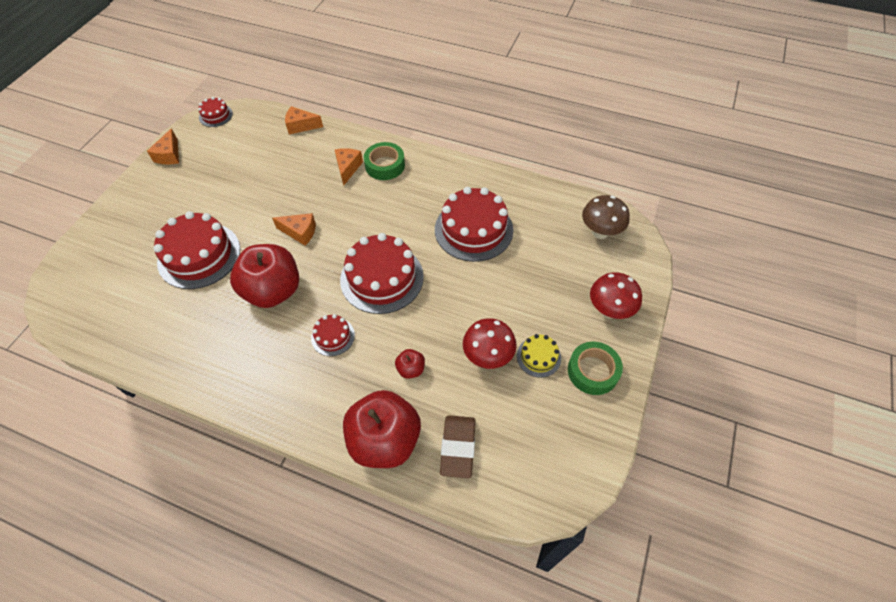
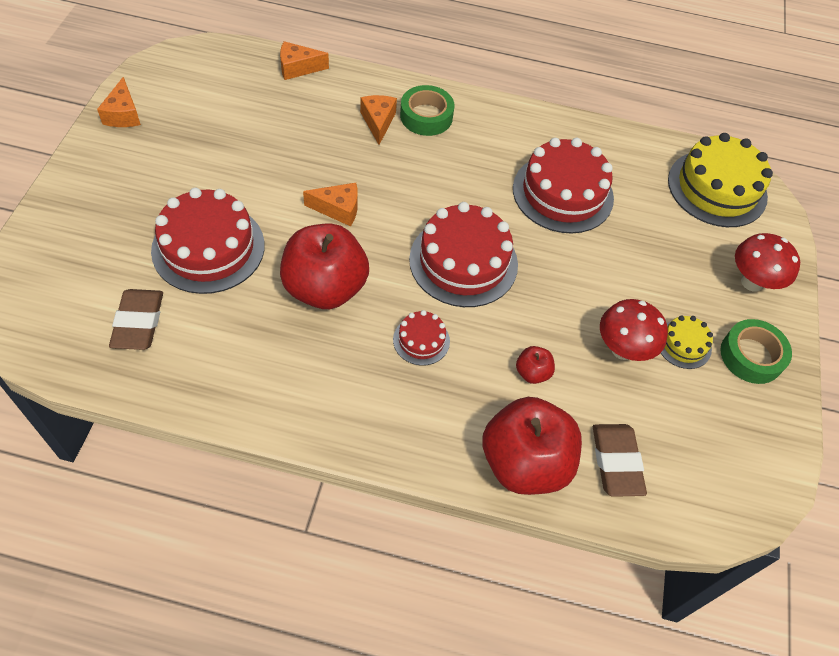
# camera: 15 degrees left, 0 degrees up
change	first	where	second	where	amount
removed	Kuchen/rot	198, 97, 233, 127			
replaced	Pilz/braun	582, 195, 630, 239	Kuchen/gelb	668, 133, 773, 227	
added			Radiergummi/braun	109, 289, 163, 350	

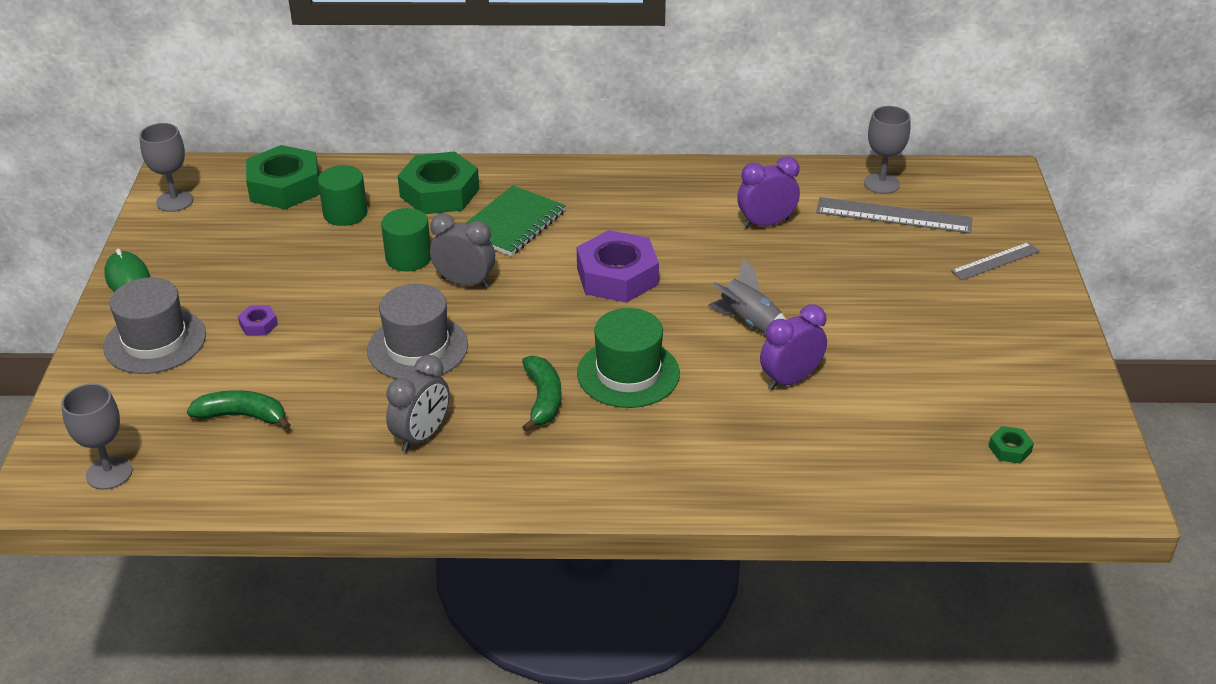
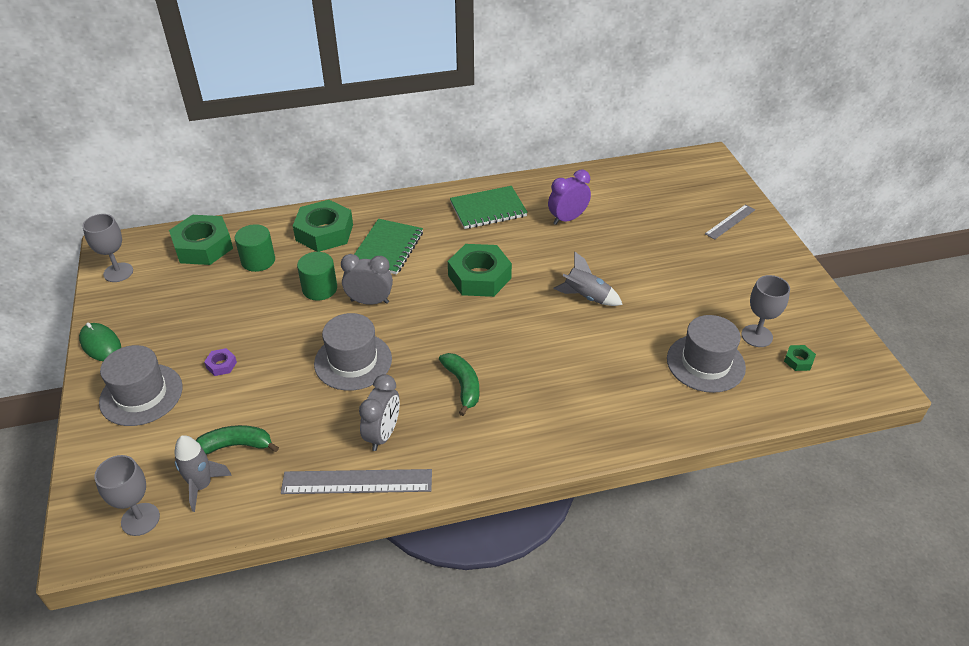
# camera: 15 degrees left, 5 degrees up
change	first	where	second	where	amount
moved	Kelch/grau	864, 106, 910, 194		741, 275, 790, 347	
moved	Lineal/grau	816, 197, 972, 233		281, 469, 432, 494	
recoloured	Sechskantmutter/lila	577, 230, 659, 303	Sechskantmutter/grün	448, 244, 512, 297	
removed	Wecker/lila	760, 304, 827, 390			
removed	Hut/grün	577, 308, 680, 408			
added			Notizbuch/grün	450, 186, 528, 229	
added			Hut/grau	667, 315, 746, 393	
added			Rakete/grau	174, 435, 232, 512	

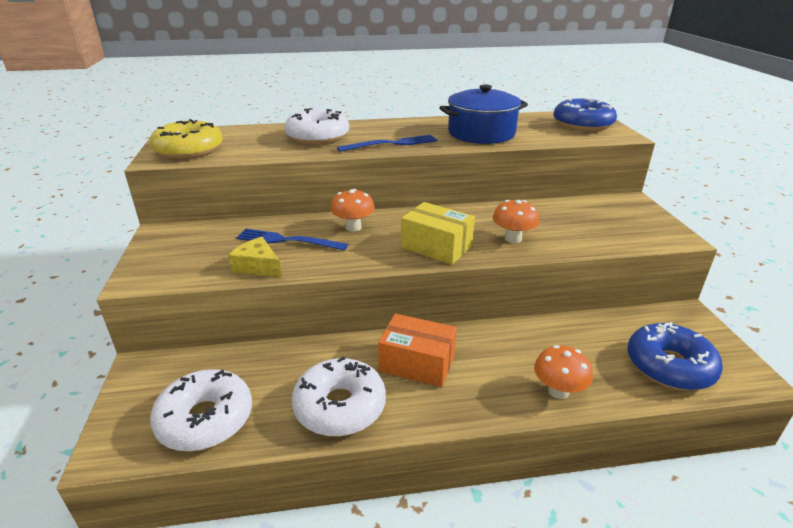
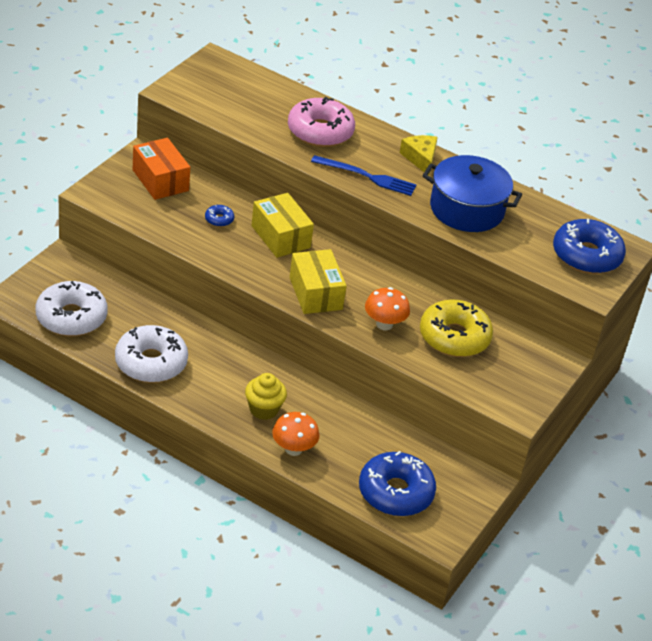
# camera: 35 degrees right, 10 degrees up
change	first	where	second	where	amount
recoloured	Donut/weiß	284, 108, 349, 145	Donut/rosa	288, 97, 355, 147	
moved	Donut/gelb	150, 119, 223, 159		420, 300, 493, 357	
replaced	Pilz/orange	330, 189, 375, 232	Schachtel/gelb	251, 193, 314, 258	
replaced	Gabel/blau	236, 229, 348, 251	Donut/blau	205, 205, 234, 227	
moved	Käse/gelb	228, 237, 282, 277		400, 135, 438, 176	
moved	Schachtel/orange	378, 314, 457, 387		133, 138, 190, 200	
added			Muffin/gelb	245, 373, 287, 420	

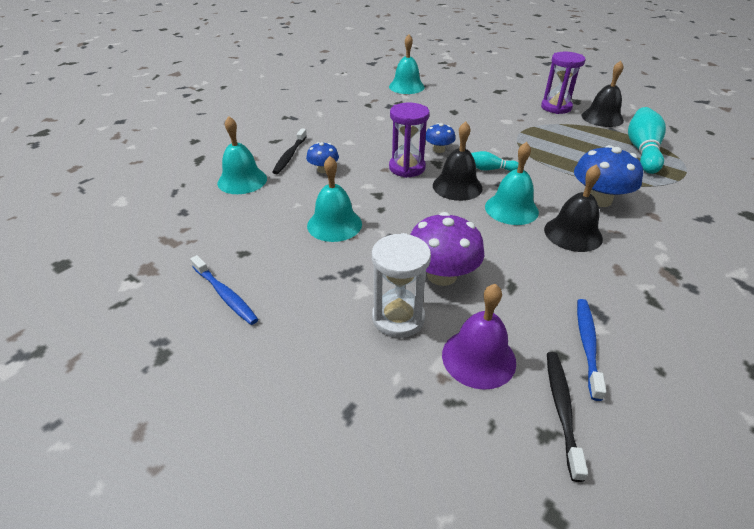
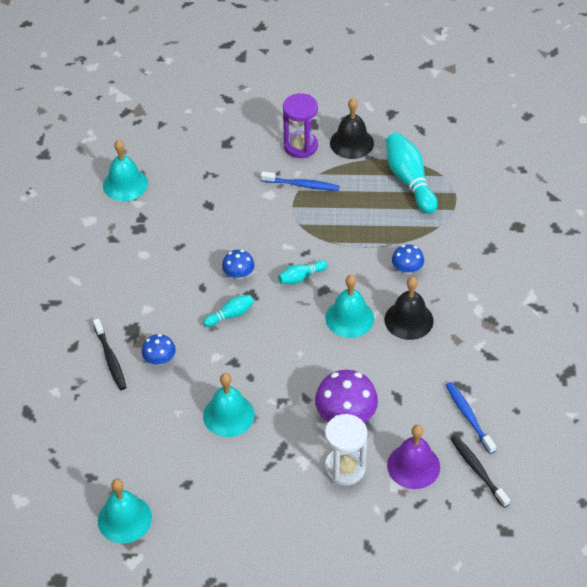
# camera: 35 degrees left, 10 degrees up
change	first	where	second	where	amount
replaced	Sanduhr/lila	389, 103, 430, 178	Bowlingkegel/türkis	203, 295, 254, 327	
moved	Glocke/türkis	217, 116, 267, 194		98, 479, 152, 544	
removed	Glocke/schwarz	433, 121, 482, 201			
resized	Pilz/blau	574, 145, 643, 207		392, 244, 424, 274	x0.56
moved	Zahnbürste/blau	190, 255, 258, 325		261, 172, 339, 191	

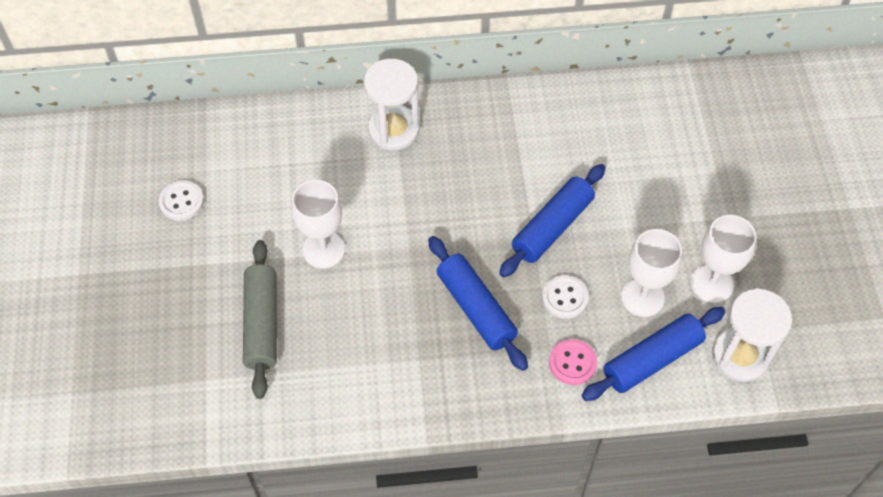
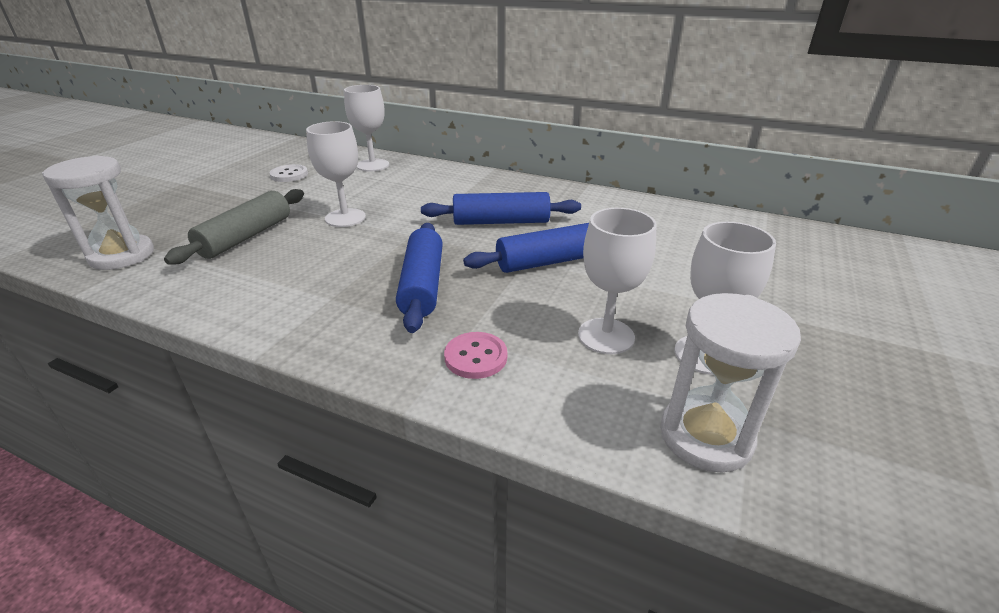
# camera: 30 degrees right, 25 degrees down
change	first	where	second	where	amount
moved	Sanduhr/weiß	364, 59, 419, 151		42, 155, 154, 270	
removed	Knopf/weiß	542, 275, 589, 319			
moved	Nudelholz/blau	581, 307, 726, 401		421, 192, 581, 225	
added			Kelch/weiß	344, 85, 389, 171	

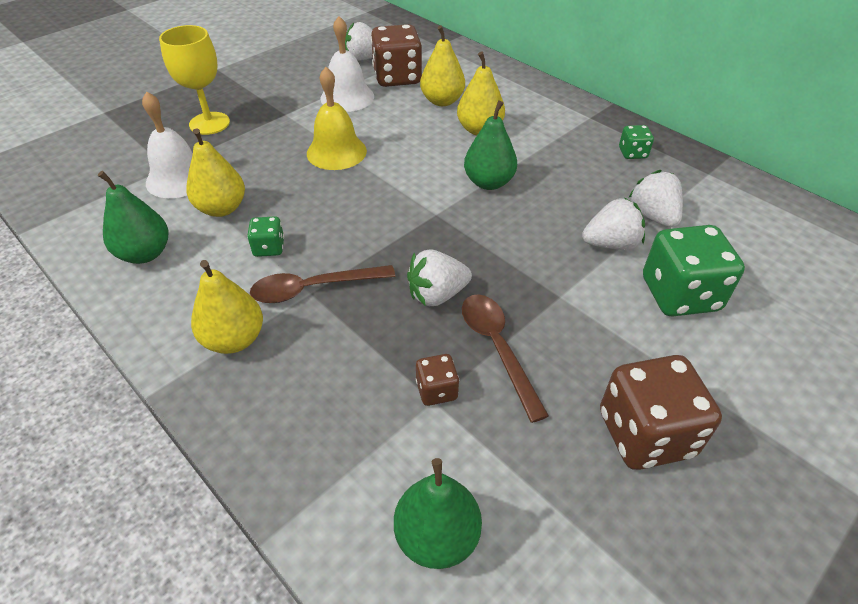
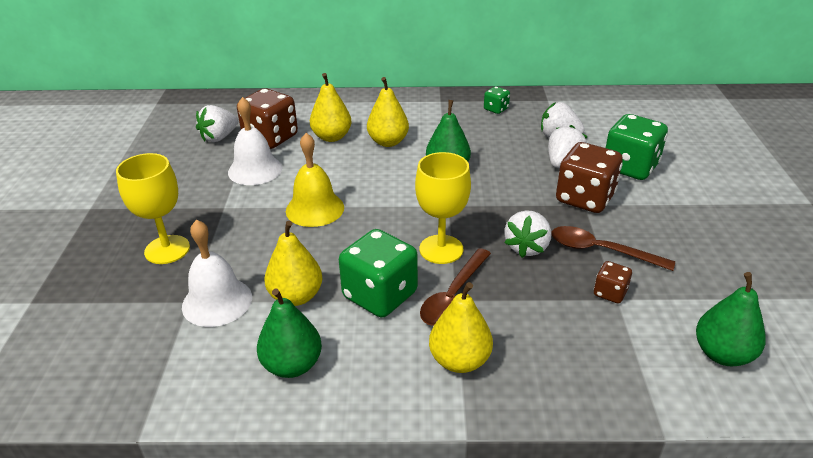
# camera: 45 degrees left, 10 degrees down
change	first	where	second	where	amount
resized	Spielwürfel/grün	247, 216, 284, 257		339, 229, 418, 318	x2.04
moved	Spielwürfel/braun	600, 355, 722, 470		556, 142, 623, 213	
added			Kelch/gelb	415, 152, 471, 264	

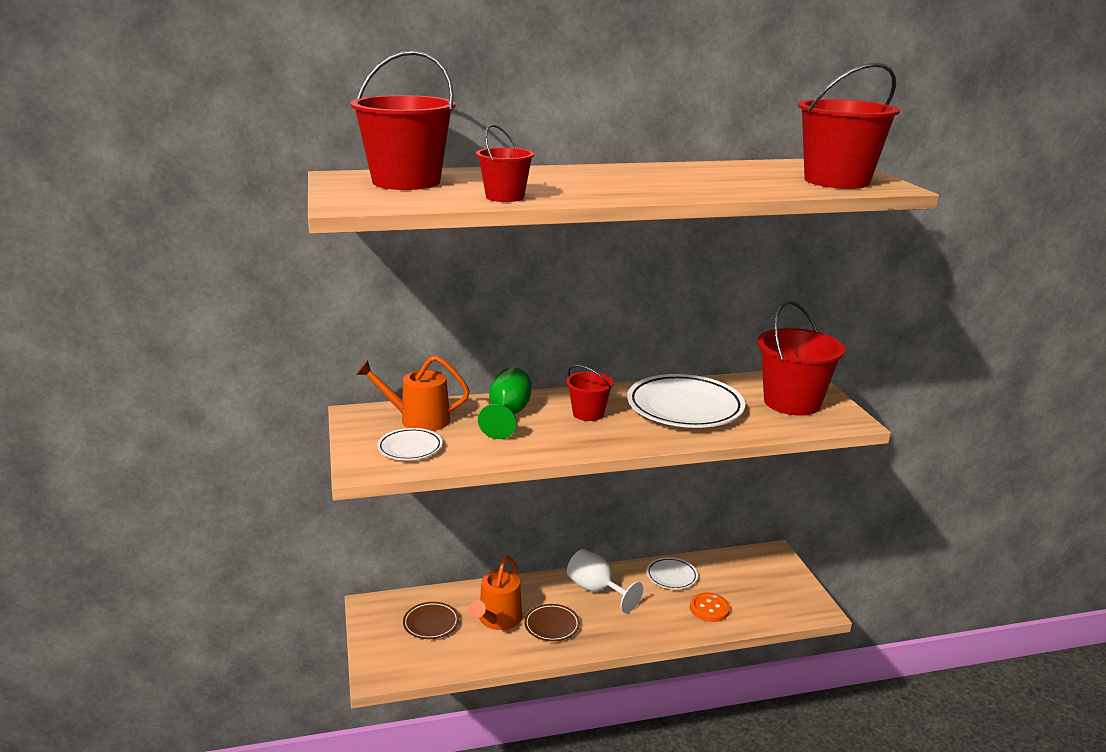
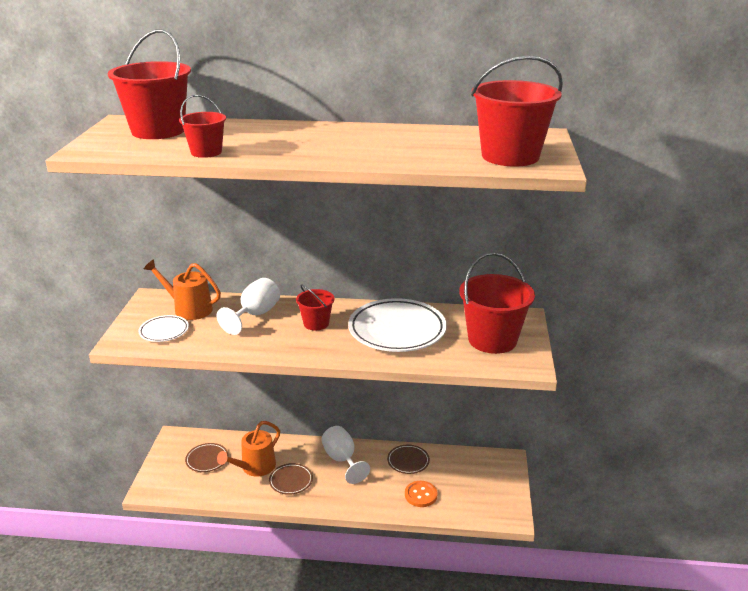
# camera: 20 degrees right, 5 degrees up
change	first	where	second	where	amount
recoloured	Kelch/grün	478, 367, 532, 439	Kelch/weiß	217, 278, 280, 335	
recoloured	Teller/weiß	646, 557, 698, 590	Teller/braun	387, 444, 430, 474	

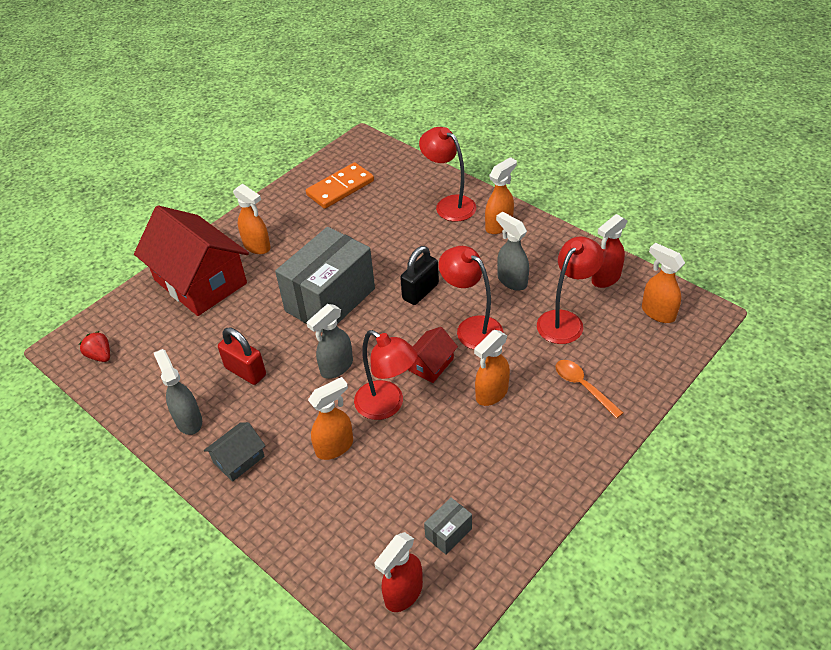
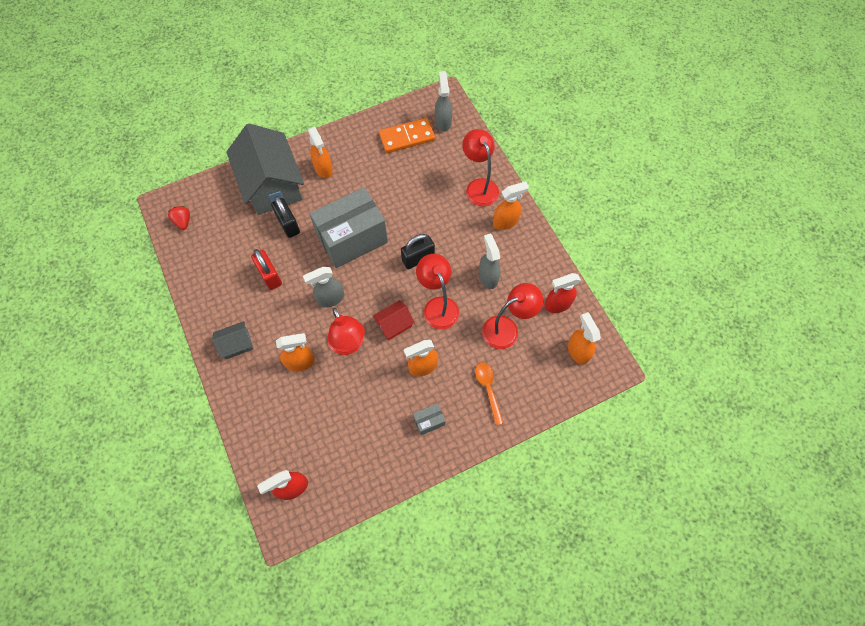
# camera: 20 degrees right, 20 degrees up
change	first	where	second	where	amount
recoloured	Haus/rot	134, 205, 249, 316	Haus/grau	226, 123, 304, 215	
moved	Sprühflasche/grau	154, 349, 202, 435		435, 71, 452, 132	
moved	Schachtel/grau	424, 498, 472, 555		413, 403, 446, 435	
added			Vorhängeschloss/schwarz	271, 196, 300, 238	

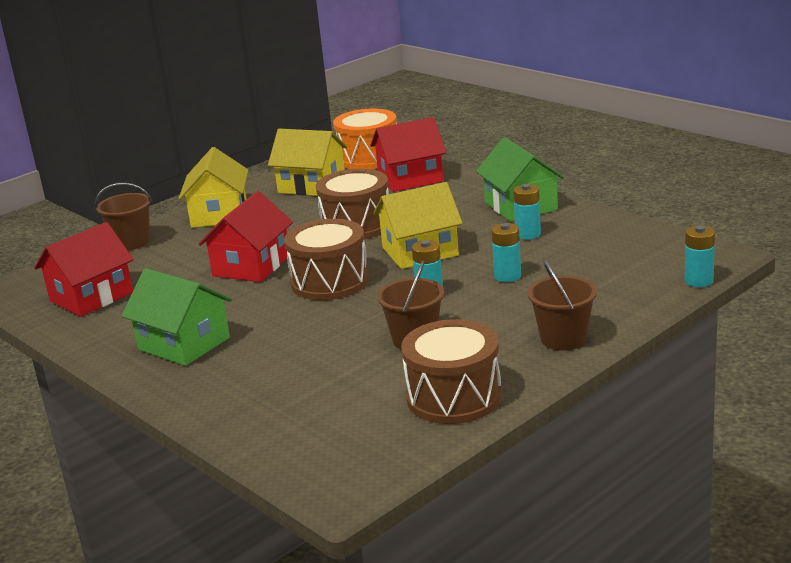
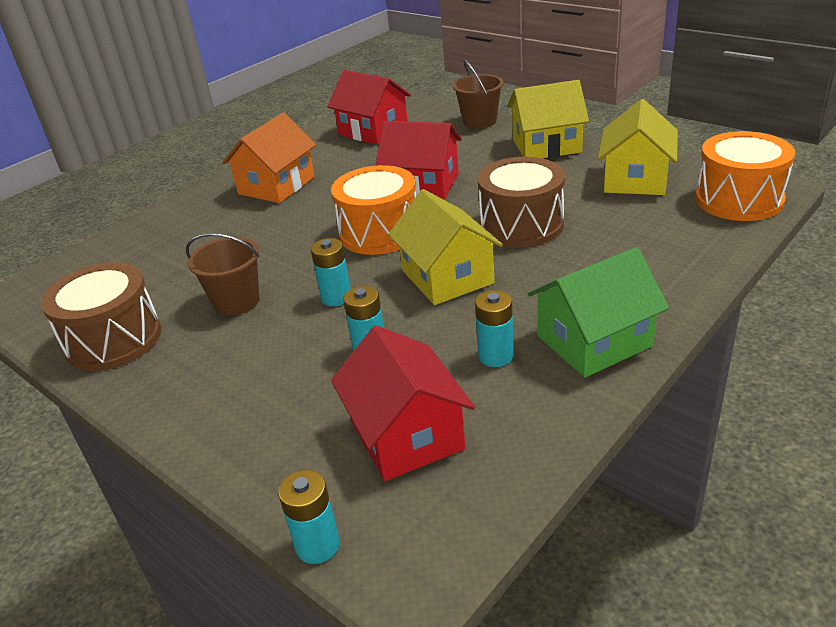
# camera: 85 degrees right, 10 degrees up
change	first	where	second	where	amount
moved	Haus/rot	370, 117, 446, 192		331, 325, 475, 481	
recoloured	Trommel/braun	284, 219, 369, 300	Trommel/orange	331, 165, 417, 255	
removed	Eimer/braun	528, 260, 597, 351			
recoloured	Haus/grün	122, 268, 232, 366	Haus/orange	222, 113, 316, 203	

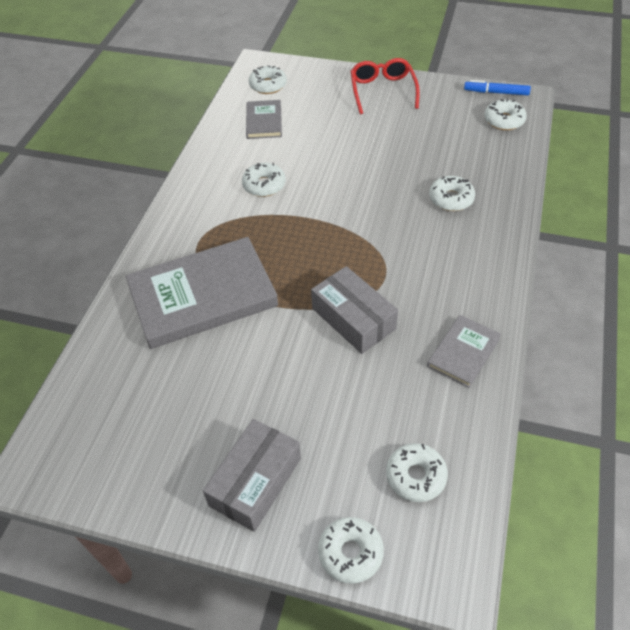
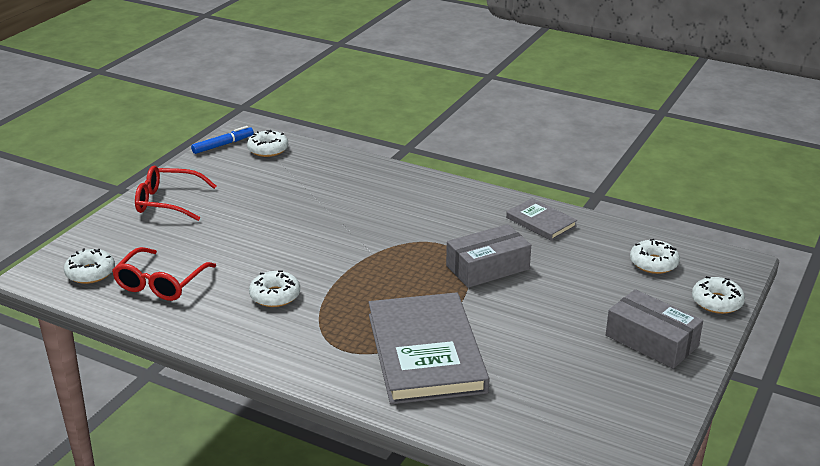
# camera: 80 degrees left, 20 degrees down
change	first	where	second	where	amount
turned	Filzstift/blau	464, 80, 531, 95		191, 126, 254, 154	150 degrees counterclockwise
replaced	Buch/grau	246, 100, 282, 139	Brille/rot	112, 247, 216, 301	
removed	Donut/weiß	429, 176, 475, 211			

